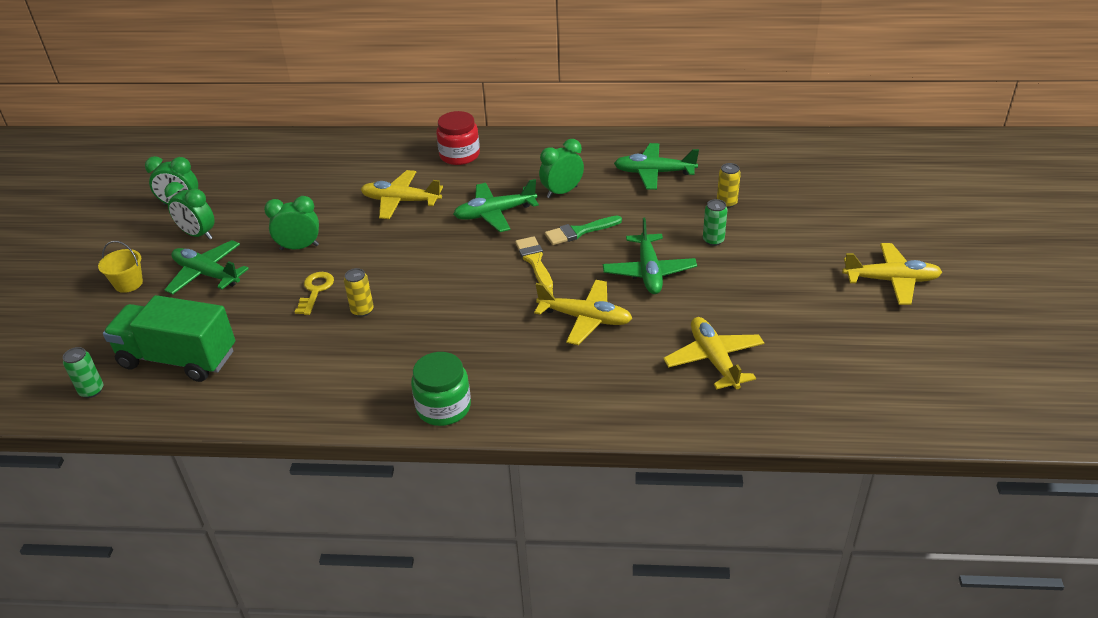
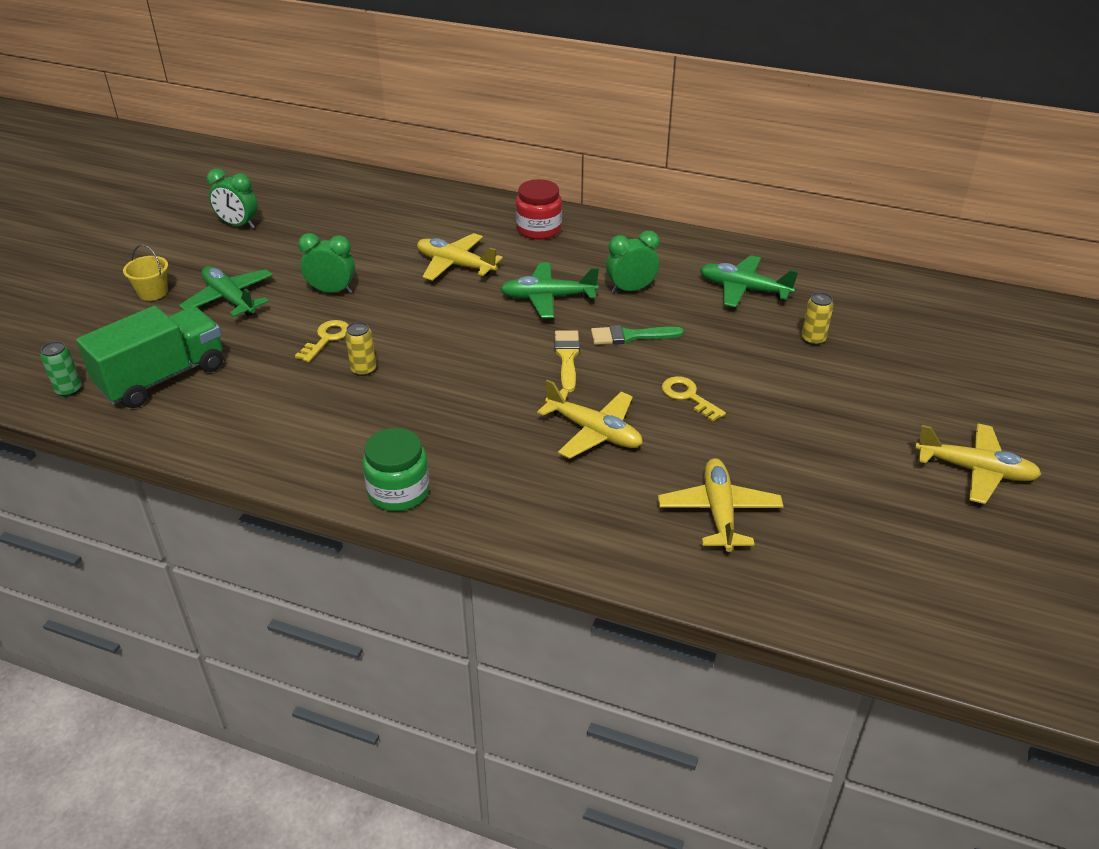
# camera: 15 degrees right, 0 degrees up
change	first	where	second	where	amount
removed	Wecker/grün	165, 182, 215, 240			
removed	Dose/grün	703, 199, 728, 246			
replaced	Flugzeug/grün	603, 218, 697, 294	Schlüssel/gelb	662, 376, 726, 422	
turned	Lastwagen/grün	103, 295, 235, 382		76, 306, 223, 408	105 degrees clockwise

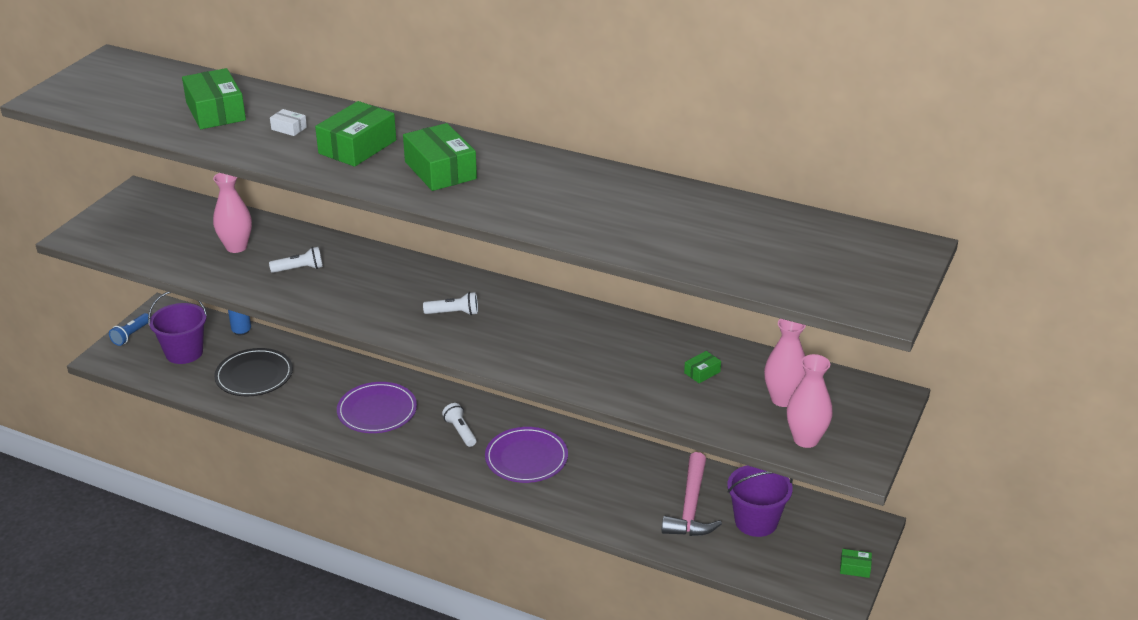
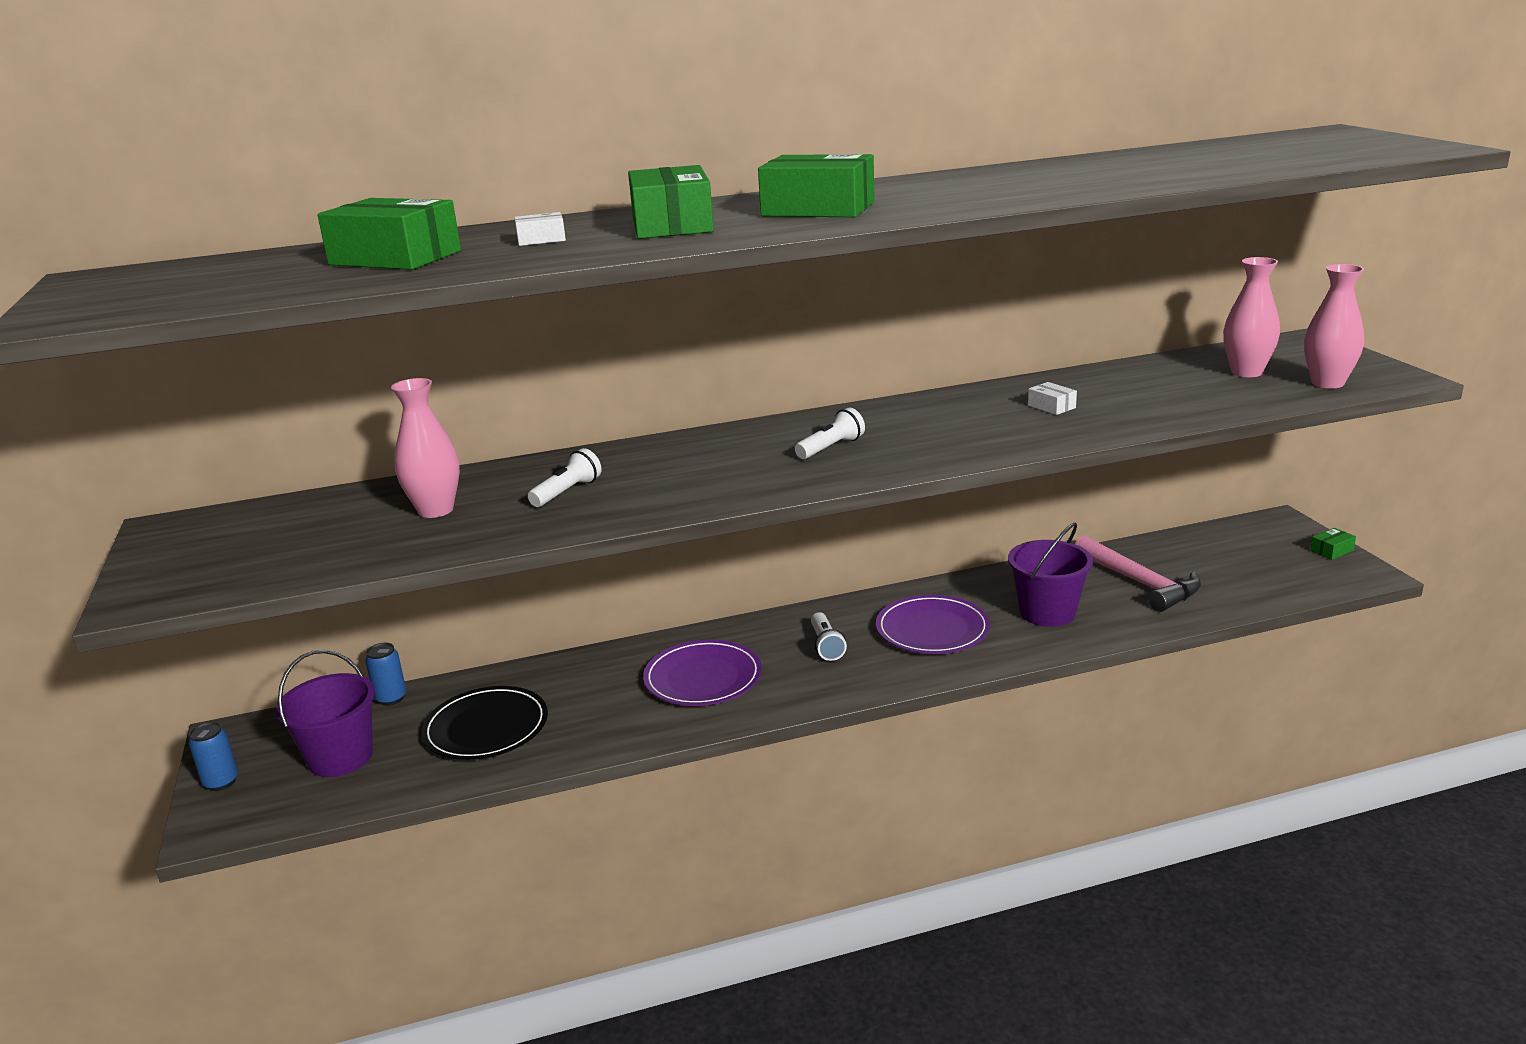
# camera: 40 degrees left, 10 degrees down
change	first	where	second	where	amount
replaced	Taschenlampe/blau	109, 313, 151, 346	Dose/blau	189, 722, 238, 791	
removed	Schachtel/grün	684, 351, 721, 383			
turned	Taschenlampe/weiß	442, 403, 477, 447		811, 612, 847, 661	120 degrees counterclockwise
moved	Eimer/lila	727, 465, 793, 537		1008, 523, 1093, 627	
added			Schachtel/weiß	1028, 382, 1077, 415	

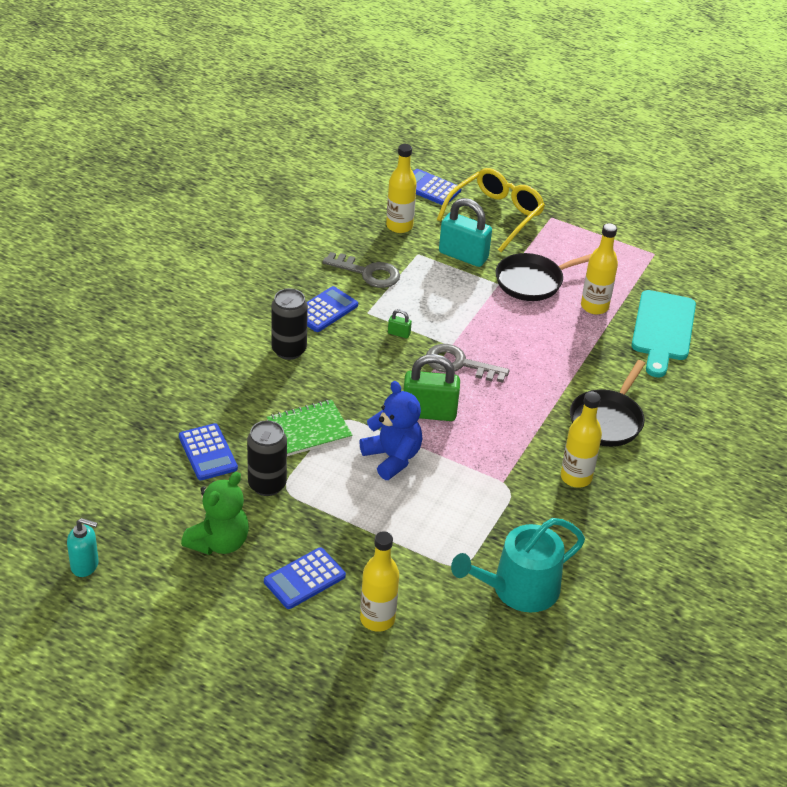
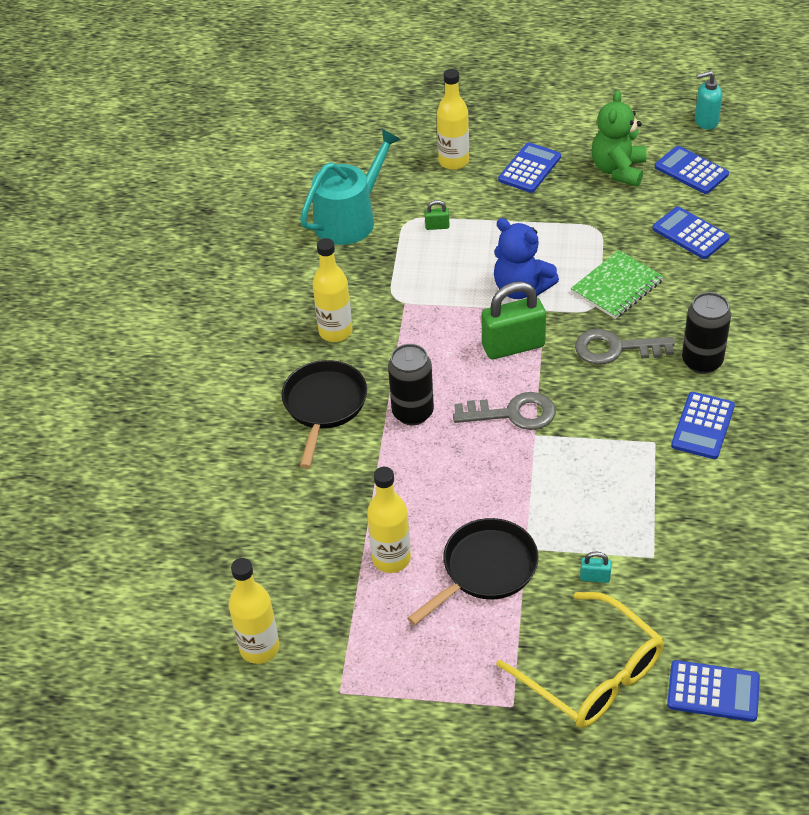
# camera: 165 degrees right, 5 degrees up
change	first	where	second	where	amount
moved	Flasche/gelb	386, 144, 417, 233		229, 558, 280, 664	
turned	Brille/gelb	437, 168, 545, 252		497, 592, 664, 728	60 degrees counterclockwise
resized	Vorhängeschloss/türkis	439, 198, 492, 267		580, 552, 612, 583	x0.43
moved	Schlüssel/grau	323, 252, 400, 288		575, 329, 675, 365	
removed	Schneidebrett/türkis	632, 290, 696, 377			
moved	Vorhängeschloss/grün	388, 309, 412, 338		425, 200, 450, 230	
moved	Dose/schwarz	247, 420, 287, 496		388, 344, 434, 425	
added			Taschenrechner/blau	655, 146, 729, 194	

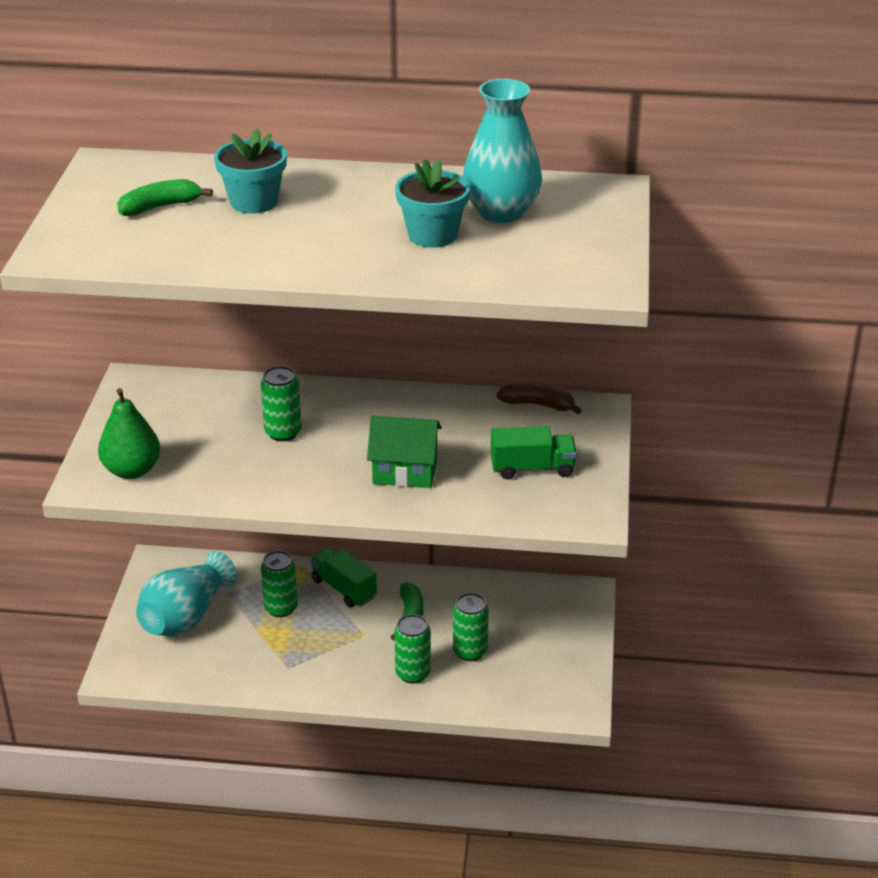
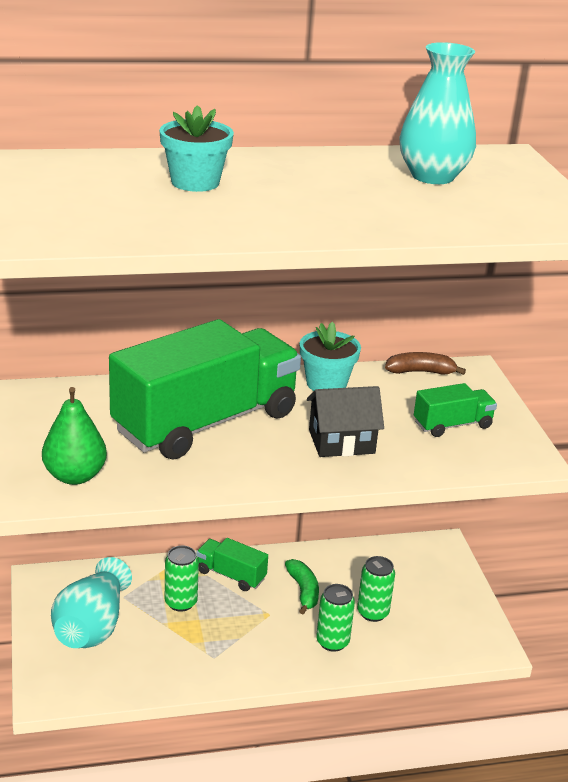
# camera: 20 degrees left, 5 degrees down
change	first	where	second	where	amount
moved	Blumentopf/türkis	395, 158, 470, 248		300, 322, 361, 391	
removed	Banane/grün	117, 179, 213, 216			
replaced	Dose/grün	261, 366, 302, 442	Lastwagen/grün	109, 319, 301, 460	
recoloured	Haus/grün	367, 416, 442, 488	Haus/schwarz	307, 386, 384, 457	

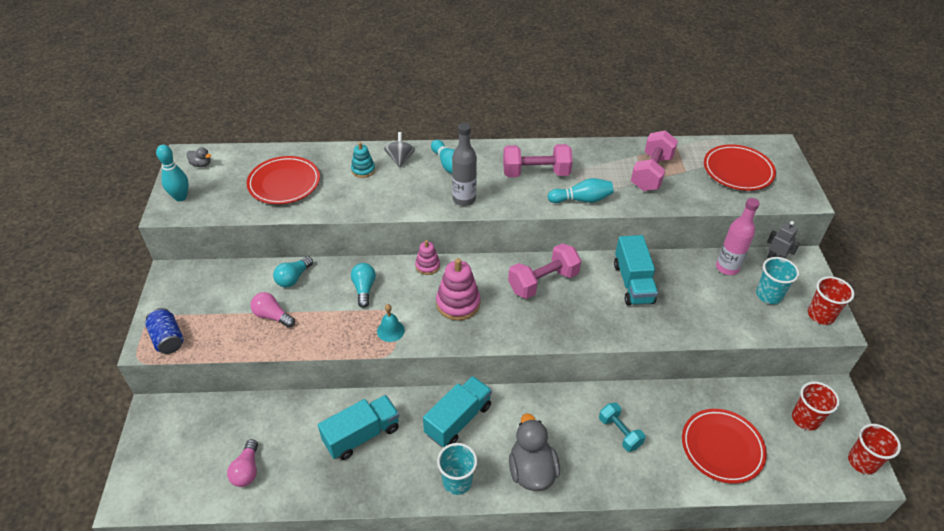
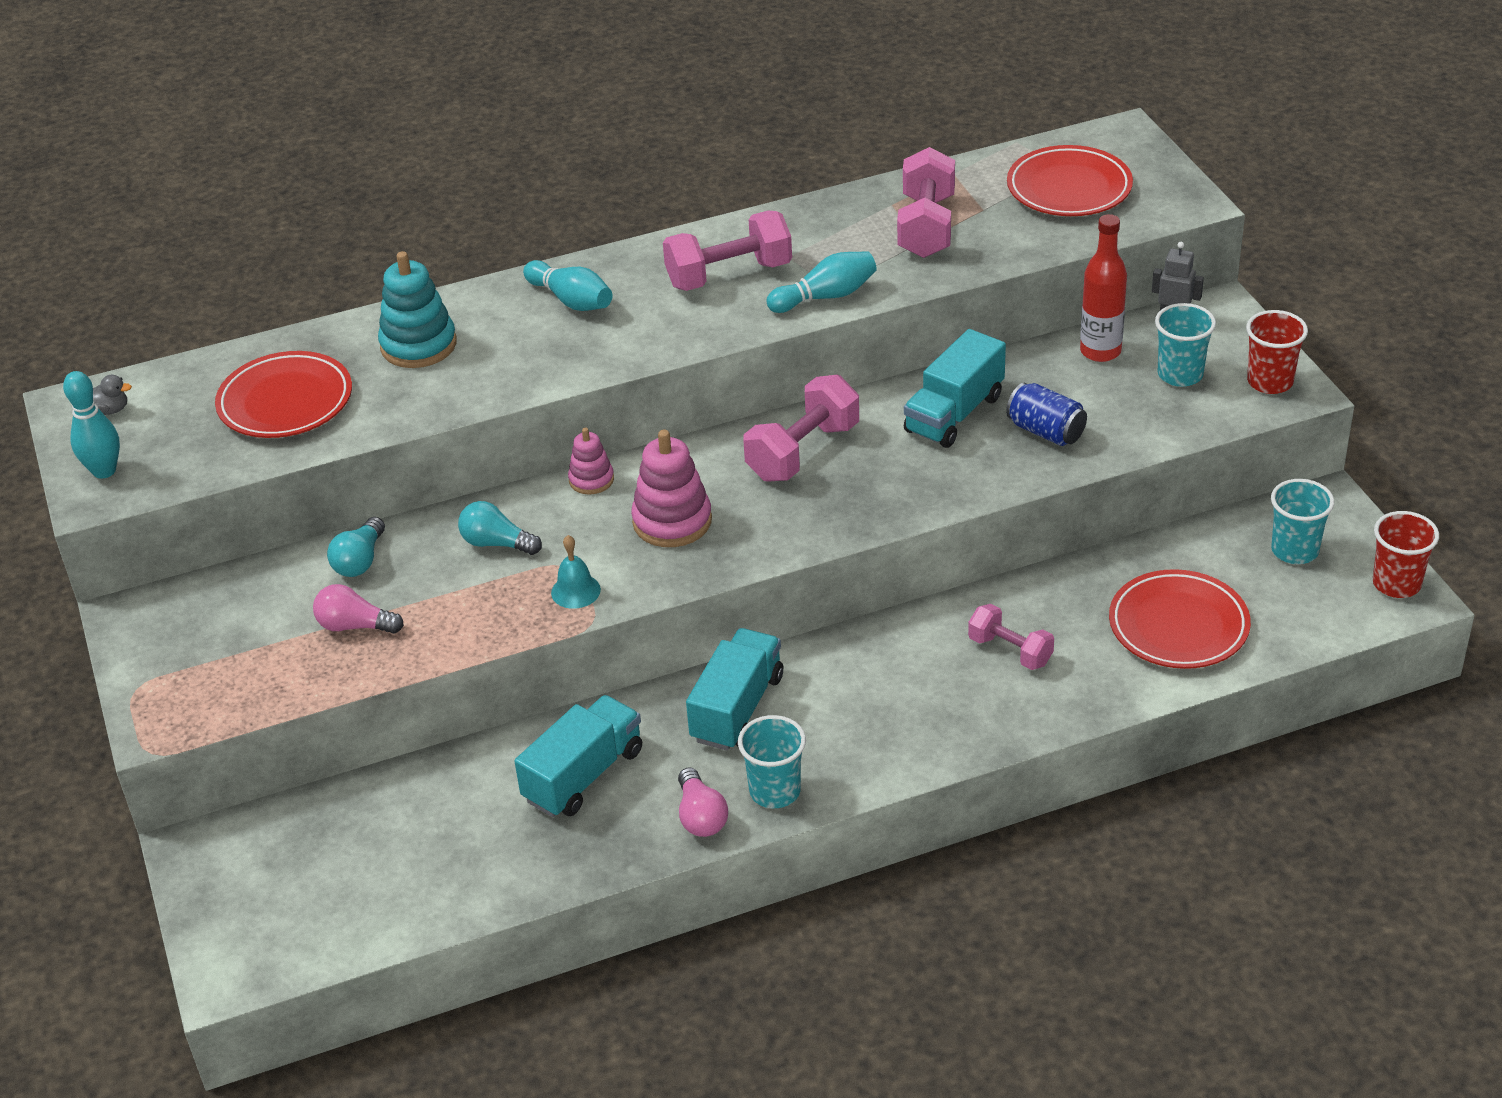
# camera: 15 degrees left, 5 degrees down
change	first	where	second	where	amount
removed	Flasche/grau	452, 123, 477, 206			
removed	Kreisel/grau	384, 132, 415, 168			
resized	Stapelspielzeug/türkis	351, 142, 375, 178		378, 251, 457, 368	x1.71
recoloured	Flasche/rosa	716, 198, 760, 275	Flasche/rot	1080, 214, 1127, 362	
turned	Lastwagen/türkis	614, 235, 658, 306		904, 329, 1006, 448	60 degrees clockwise
turned	Glühbirne/türkis	351, 263, 376, 308		458, 501, 542, 555	45 degrees counterclockwise
moved	Dose/blau	145, 308, 184, 354		1006, 383, 1087, 446	
recoloured	Becher/rot	792, 381, 840, 431	Becher/türkis	1271, 479, 1334, 564	
recoloured	Hantel/türkis	599, 402, 645, 452	Hantel/rosa	968, 604, 1054, 670	
removed	Ente/grau	509, 413, 560, 491			
moved	Glühbirne/rosa	227, 439, 258, 487		678, 768, 728, 837	

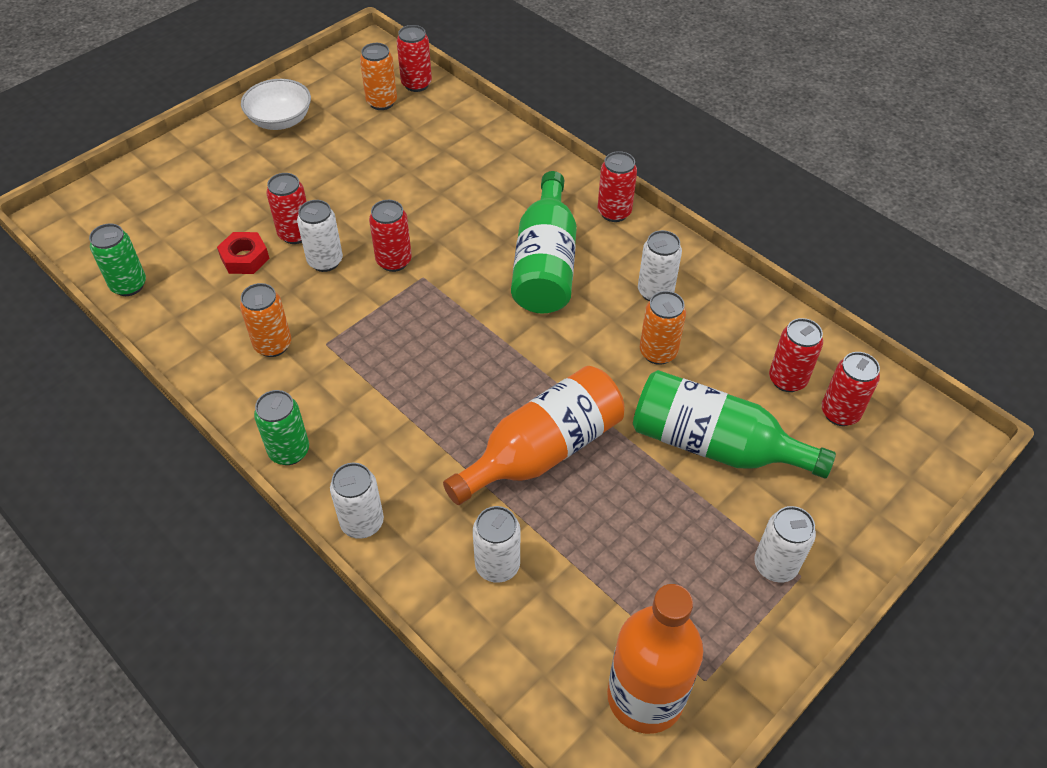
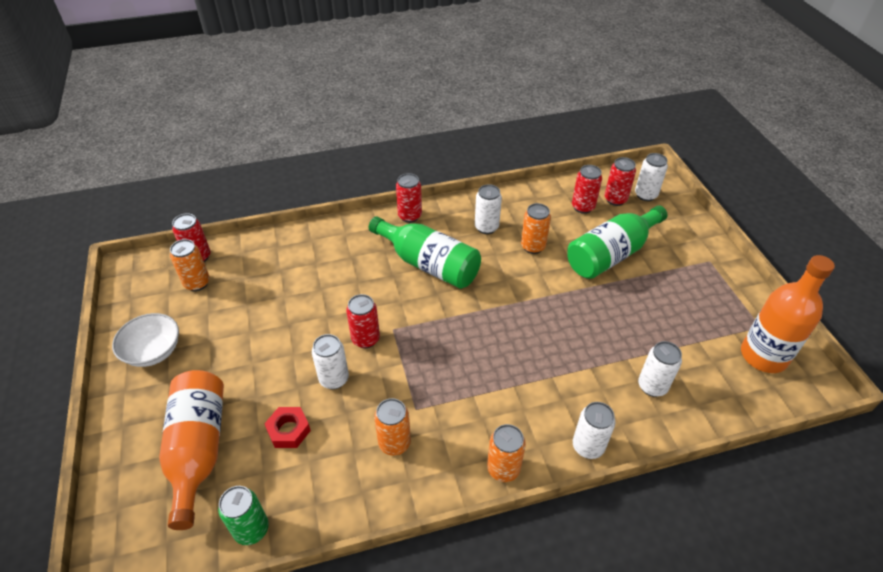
# camera: 60 degrees left, 5 degrees down
change	first	where	second	where	amount
removed	Dose/rot	266, 173, 307, 244			
moved	Flasche/orange	443, 366, 625, 505		159, 370, 224, 530	
recoloured	Dose/grün	254, 390, 309, 465	Dose/orange	487, 424, 526, 482	
moved	Dose/weiß	754, 506, 816, 582		635, 153, 668, 201	

